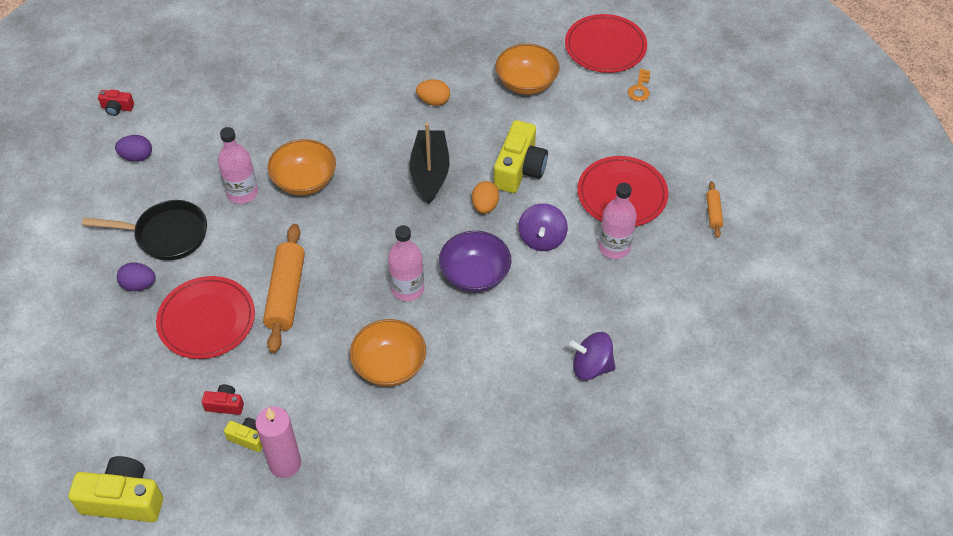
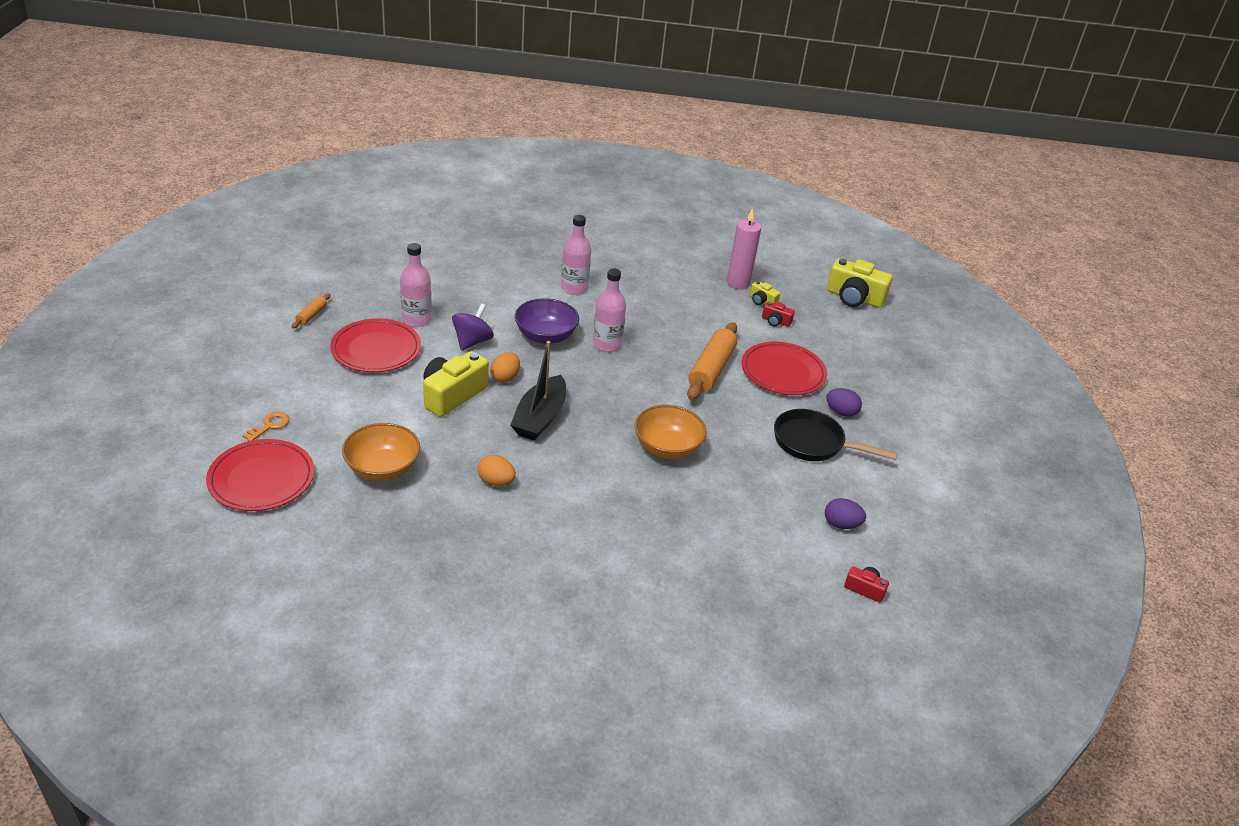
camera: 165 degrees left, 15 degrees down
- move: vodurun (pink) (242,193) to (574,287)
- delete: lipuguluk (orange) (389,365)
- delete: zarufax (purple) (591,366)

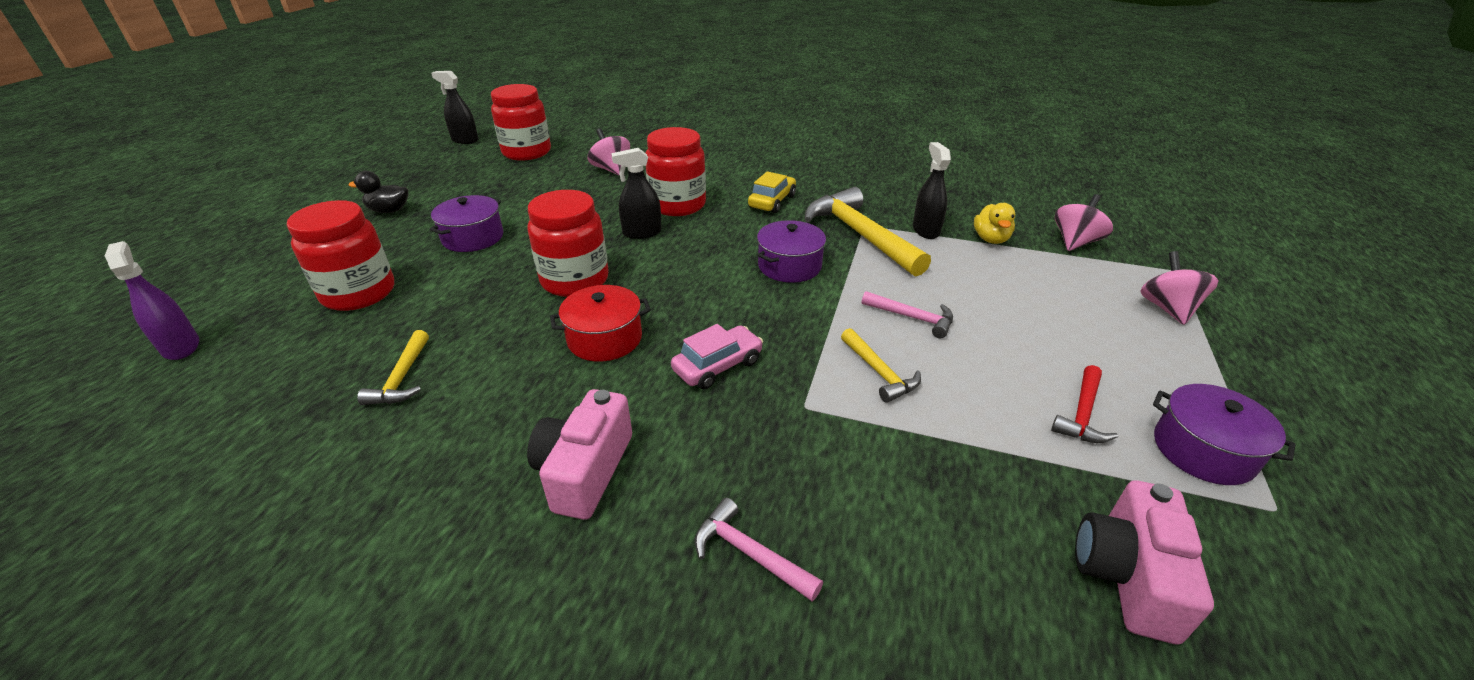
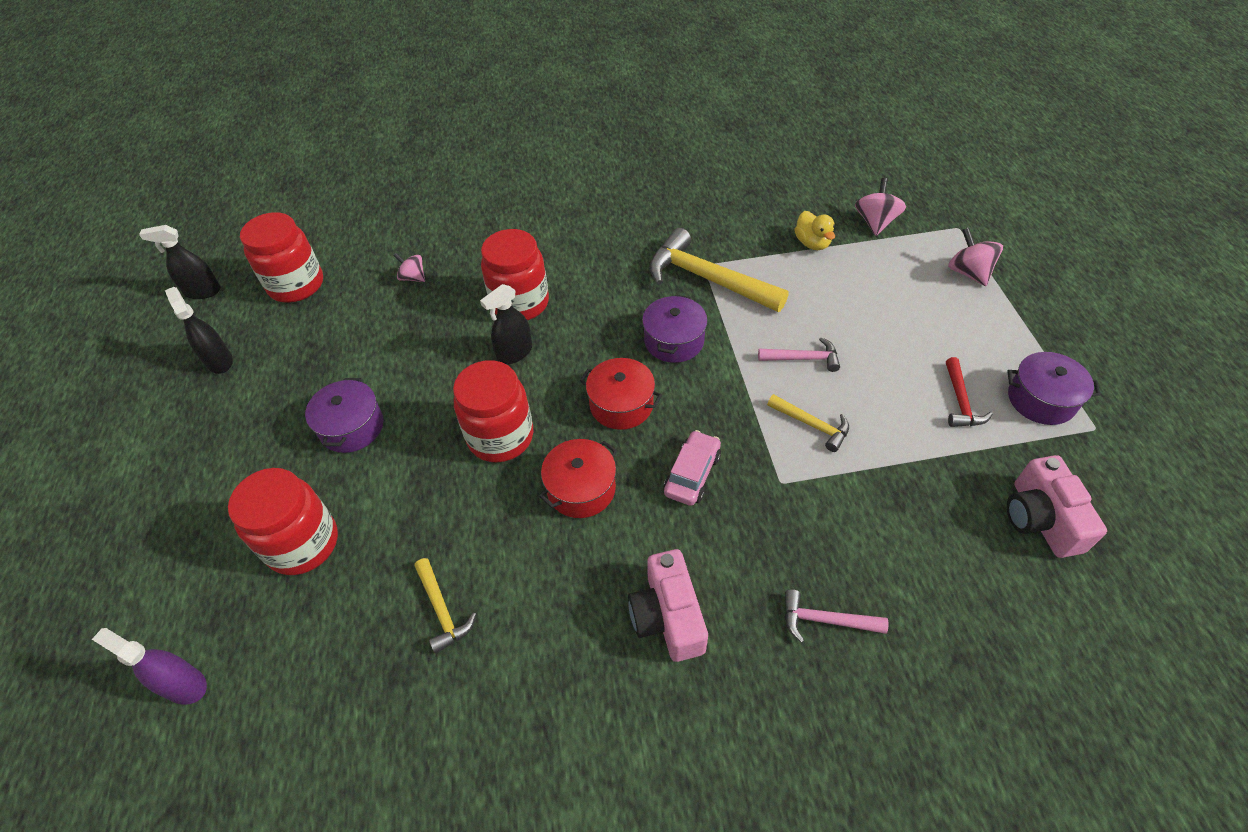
camera: 25 degrees left, 15 degrees up
- move: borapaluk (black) (925,230) to (219,361)
- resize: zarufax (pink) (611,169) = (413,277) x0.66
- insert: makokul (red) (621,405)
- delete: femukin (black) (389,210)
- delete: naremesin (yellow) (772,201)

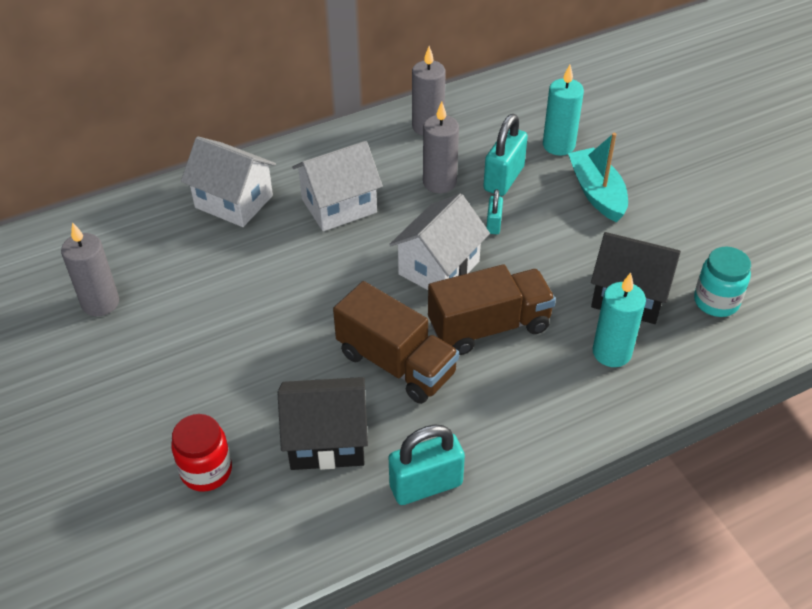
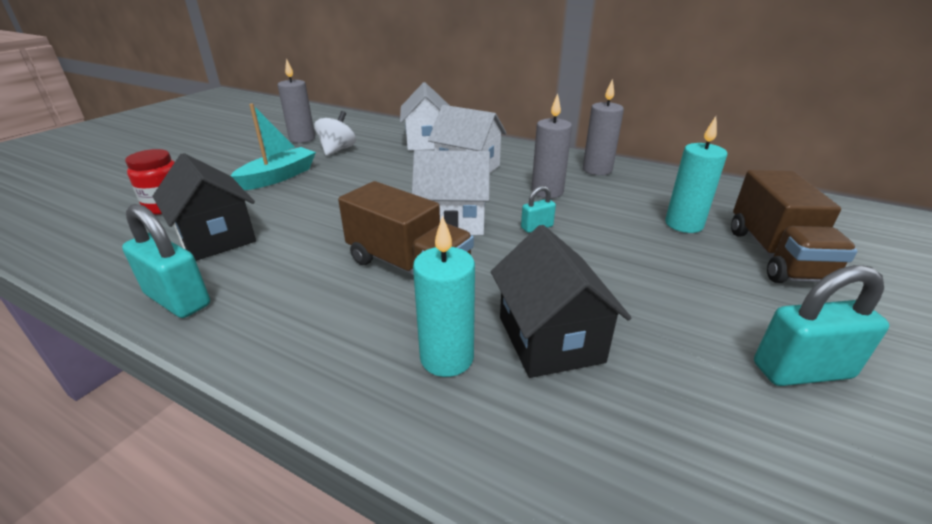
camera: 55 degrees right, 15 degrees down
- move: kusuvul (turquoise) (597,193) to (278,177)
- insert: zarufax (white) (337,150)
- move: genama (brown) (396,363) to (775,255)
- move: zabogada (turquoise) (503,178) to (801,370)
- delete: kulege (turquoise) (716,301)

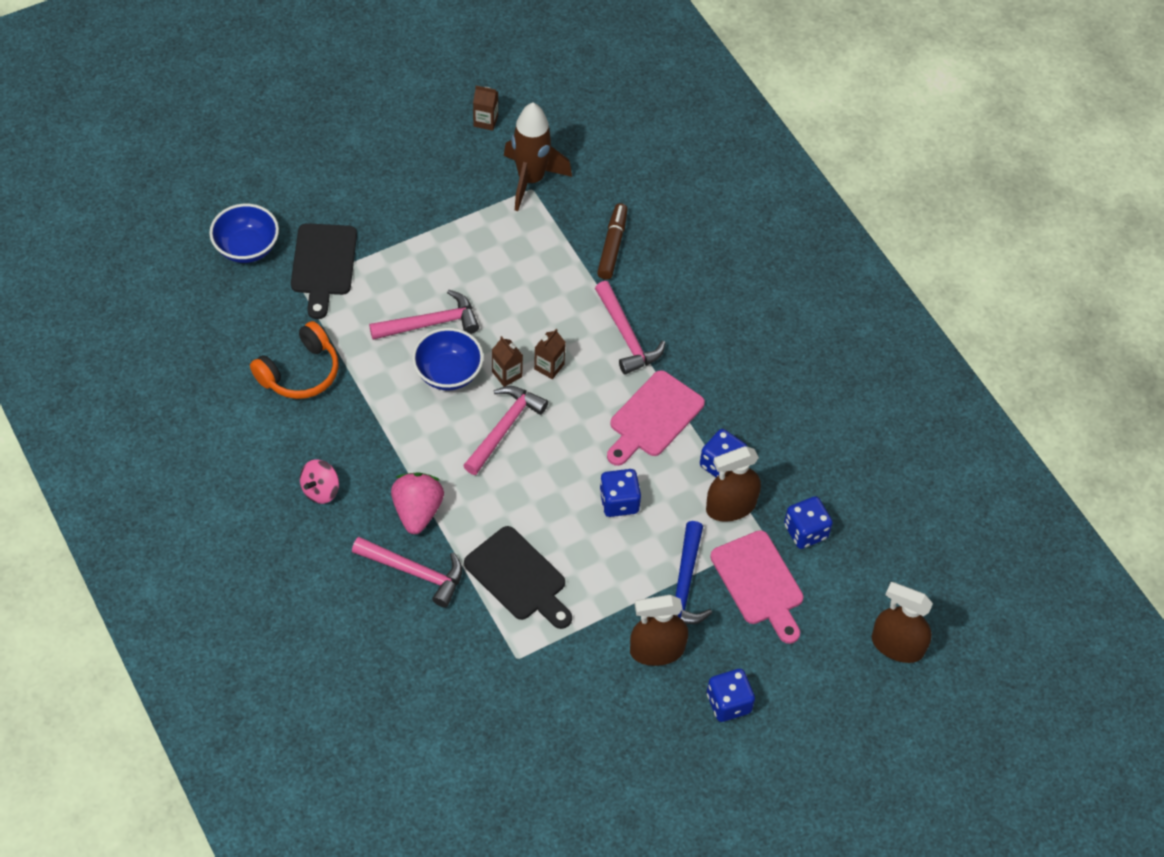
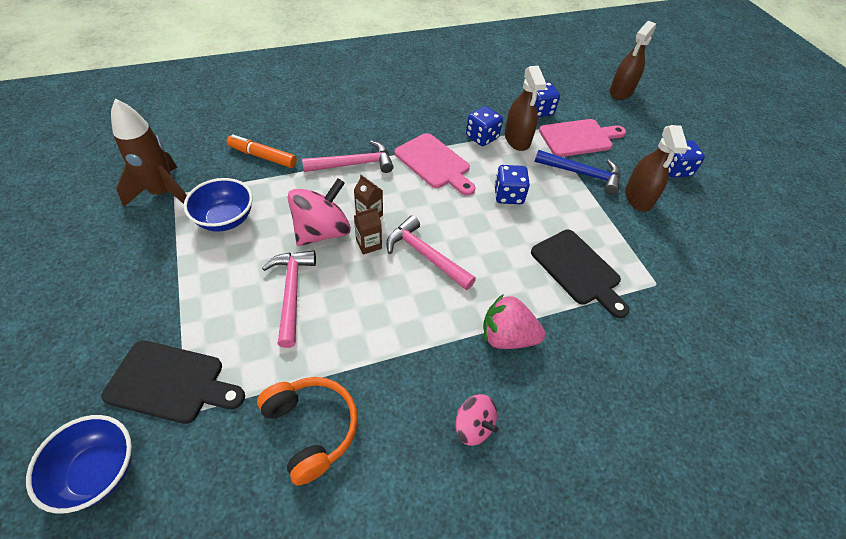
camera: 80 degrees left, 5 degrees down
- move: lipuguluk (blue) (448,373) to (225,219)
- recolor: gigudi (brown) (612,246) to gigudi (orange) (263,156)
- insert: zarufax (pink) (322,231)
- rotate: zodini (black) (519,577) = (578,270) 90 degrees clockwise
- delete: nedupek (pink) (414,572)
- delete: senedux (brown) (485,121)

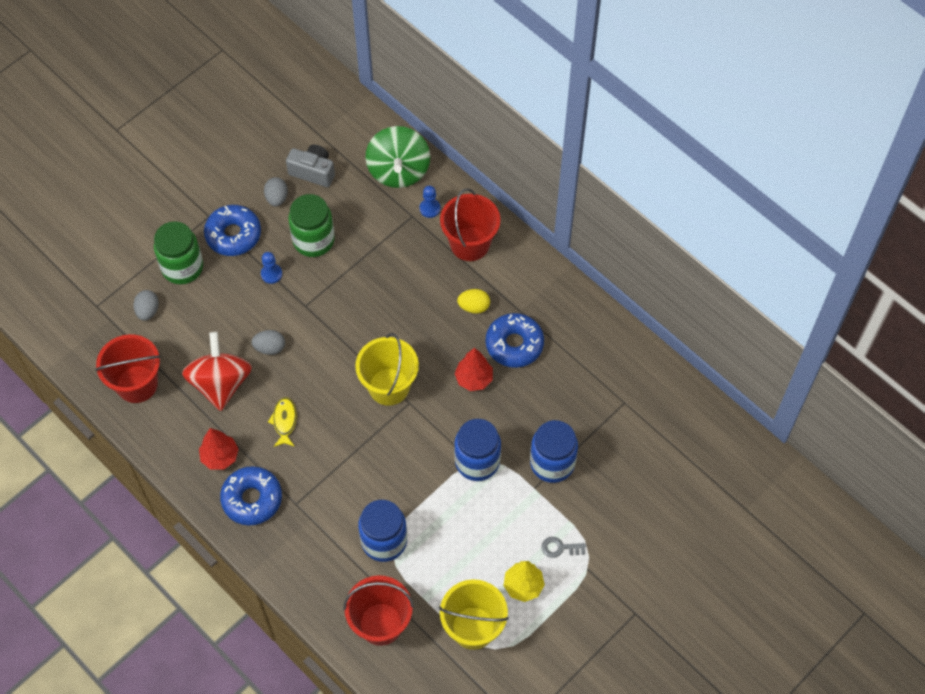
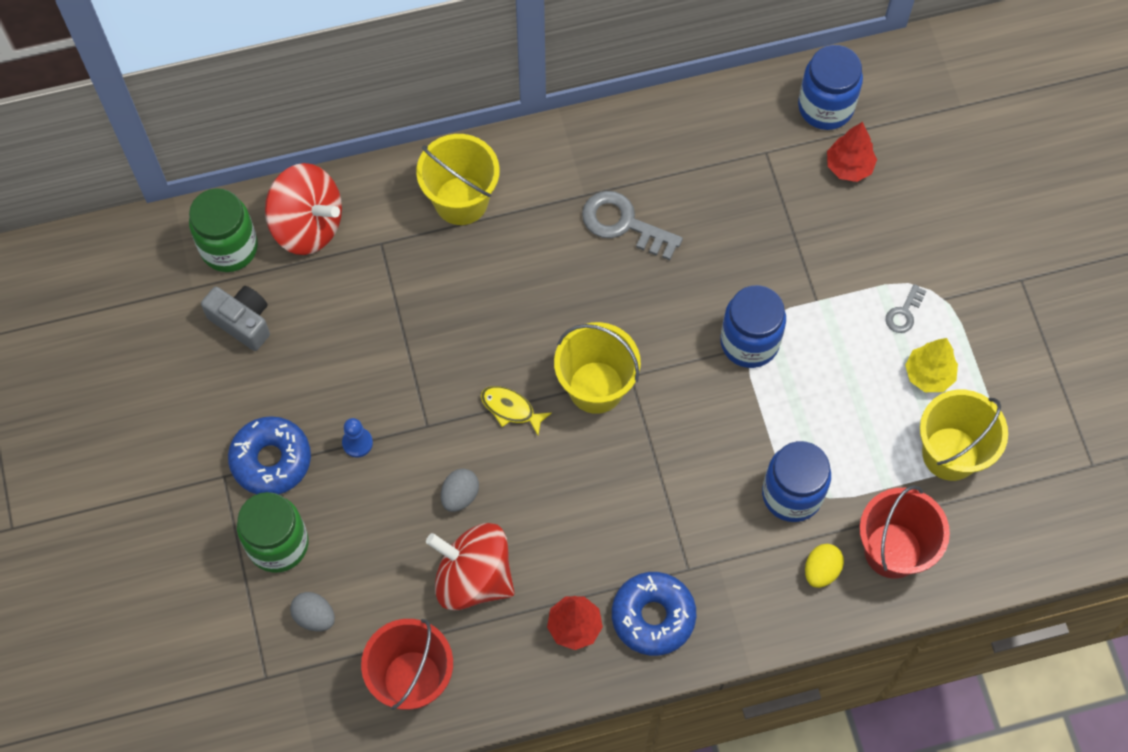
camera: 60 degrees left, 5 degrees up
- move: kulege (green) (313,240) to (229,247)
- rotate: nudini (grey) (313,172) = (242,322) 75 degrees clockwise
- recolor: zarufax (green) (398,171) to zarufax (red) (307,225)
- recolor: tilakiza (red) (470,244) to tilakiza (yellow) (461,201)
- move: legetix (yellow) (284,421) to (511,409)
- replace: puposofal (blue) (514,344) to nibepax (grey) (624,224)
- move: kulege (blue) (552,463) to (825,107)
- move: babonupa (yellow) (474,307) to (821,570)
- move: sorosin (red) (474,379) to (849,167)
- delete: babonupa (grey) (277,198)
- delete: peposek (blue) (430,208)

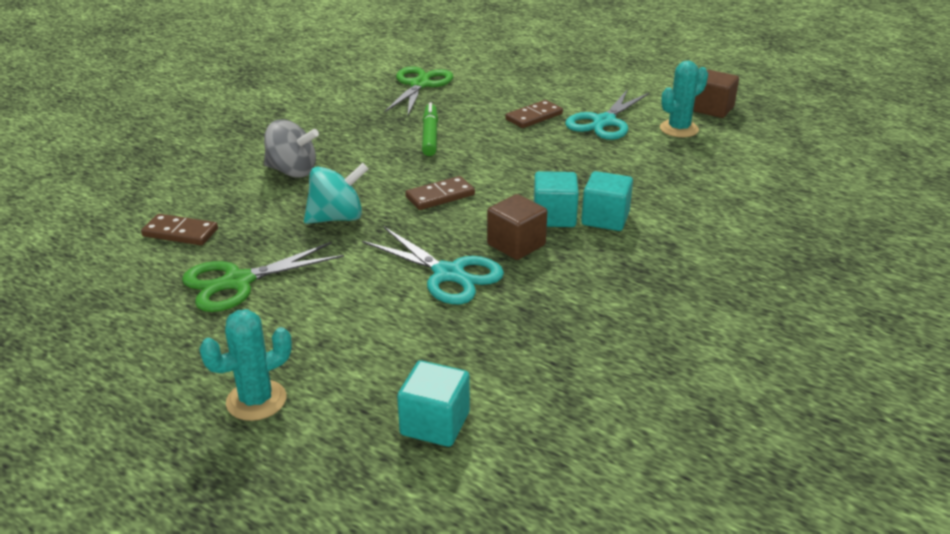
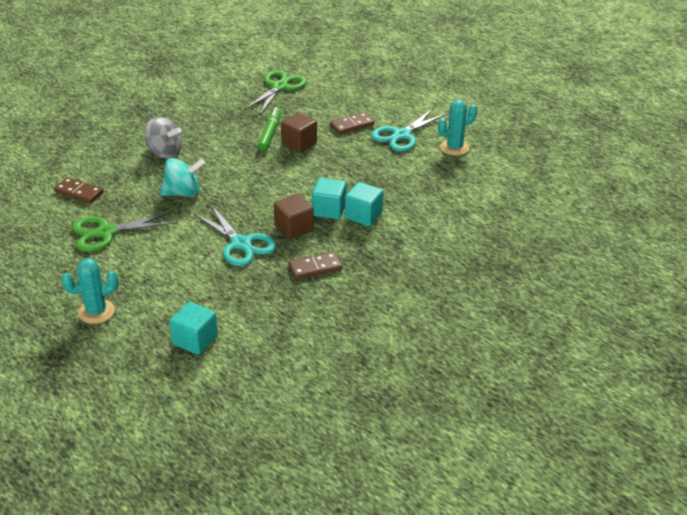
camera: 10 degrees right, 5 degrees up
- move: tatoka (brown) (712,109) to (299,143)
- move: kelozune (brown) (440,196) to (315,268)

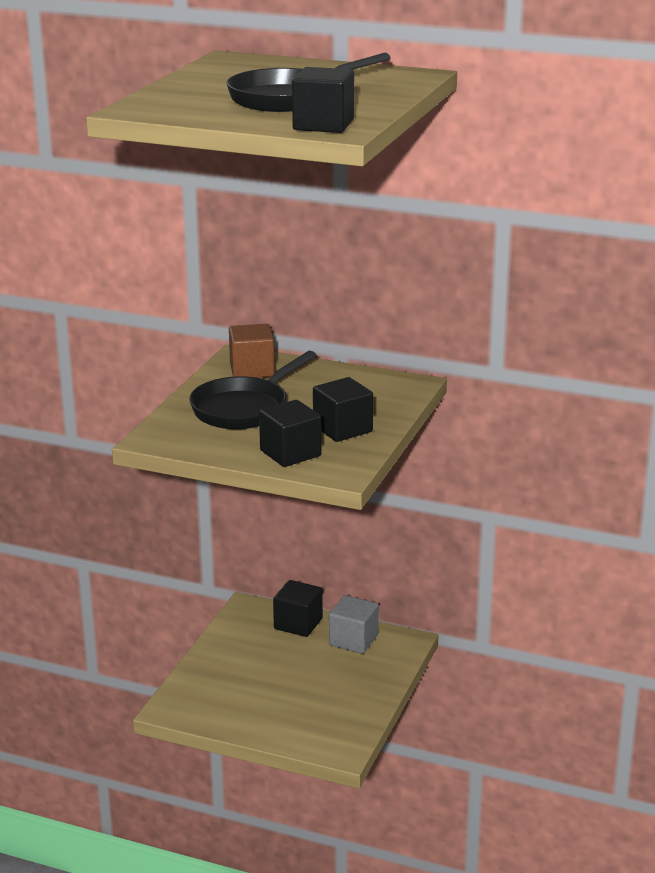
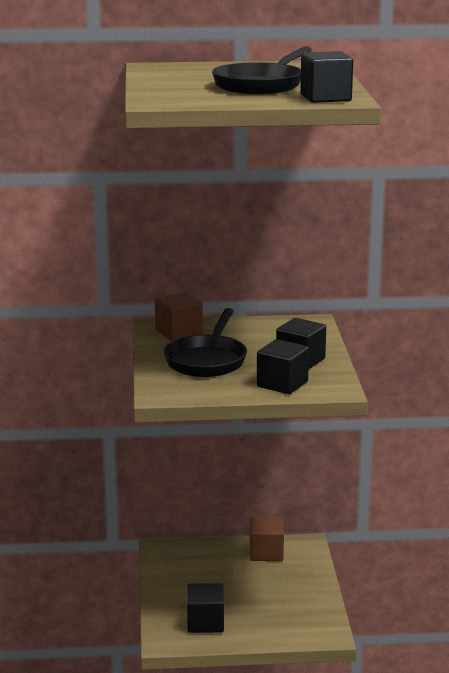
camera: 25 degrees left, 5 degrees down
- move: tatoka (black) (298,624) to (205,623)
- recolor: tatoka (grey) (353,640) to tatoka (brown) (266,553)

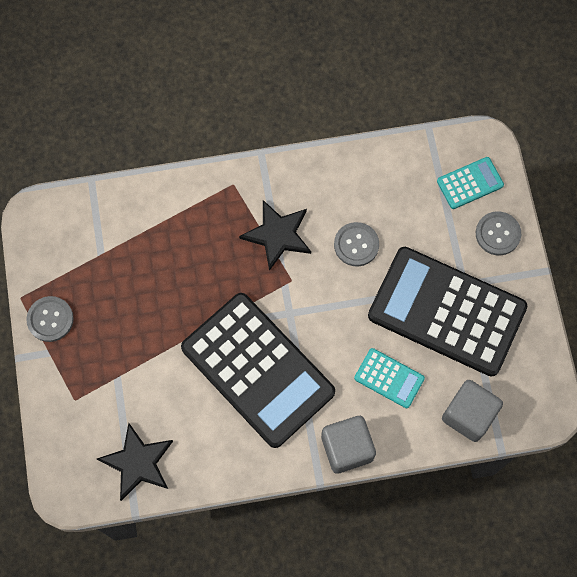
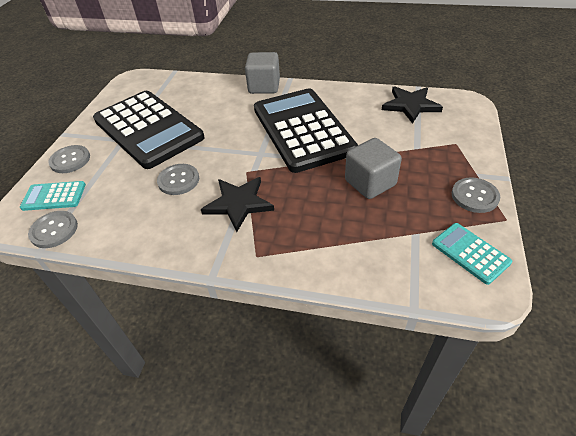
camera: 155 degrees left, 25 degrees down
- insert: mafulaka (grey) (54,230)
- move: tatoka (grey) (468,415) to (370,183)
- move: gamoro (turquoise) (389,378) to (470,253)

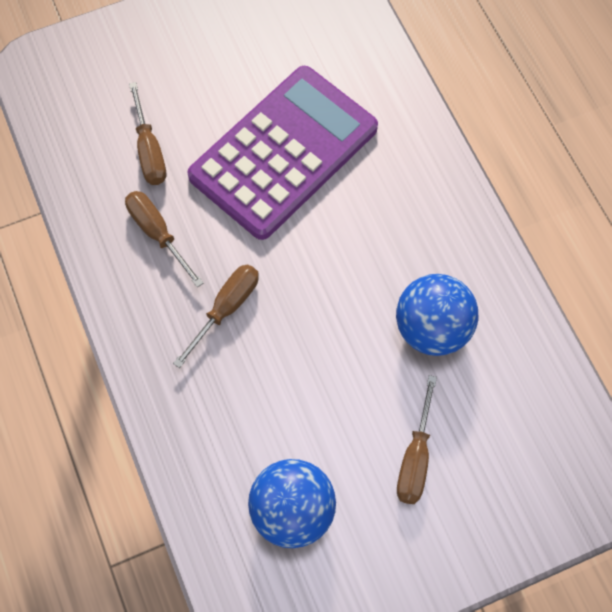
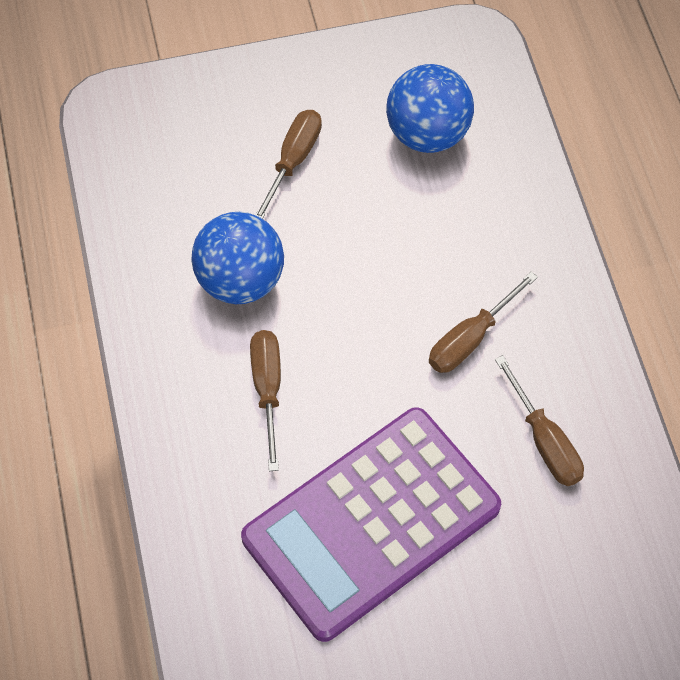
camera: 170 degrees left, 5 degrees down
- move: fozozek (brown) (149,151) to (267,389)

